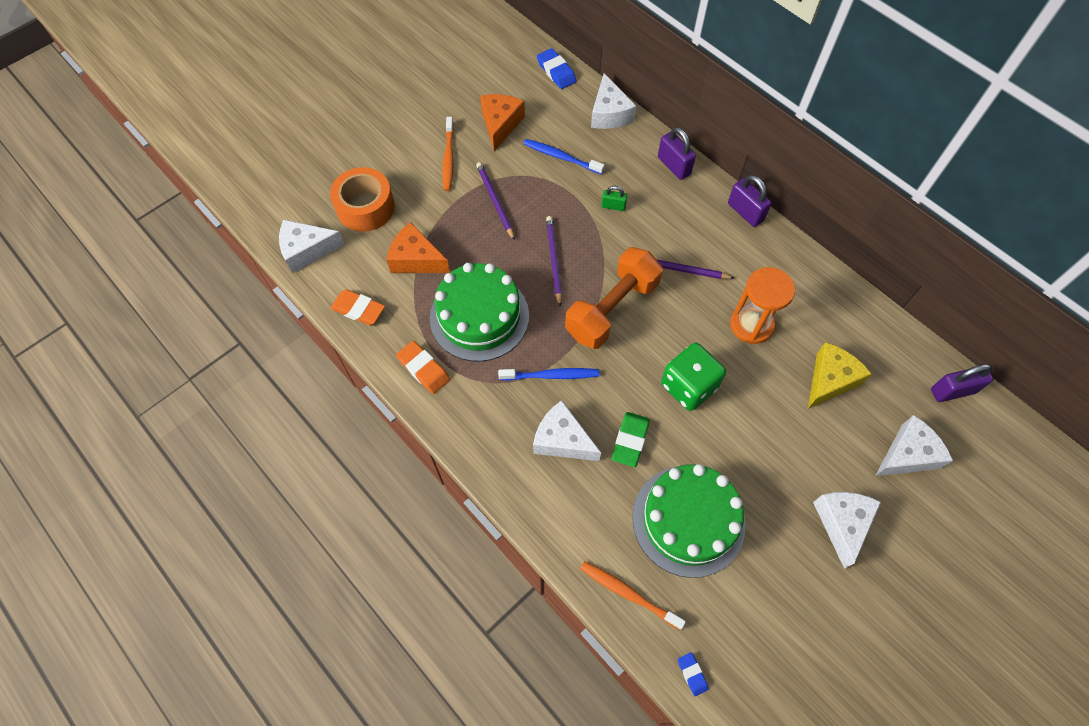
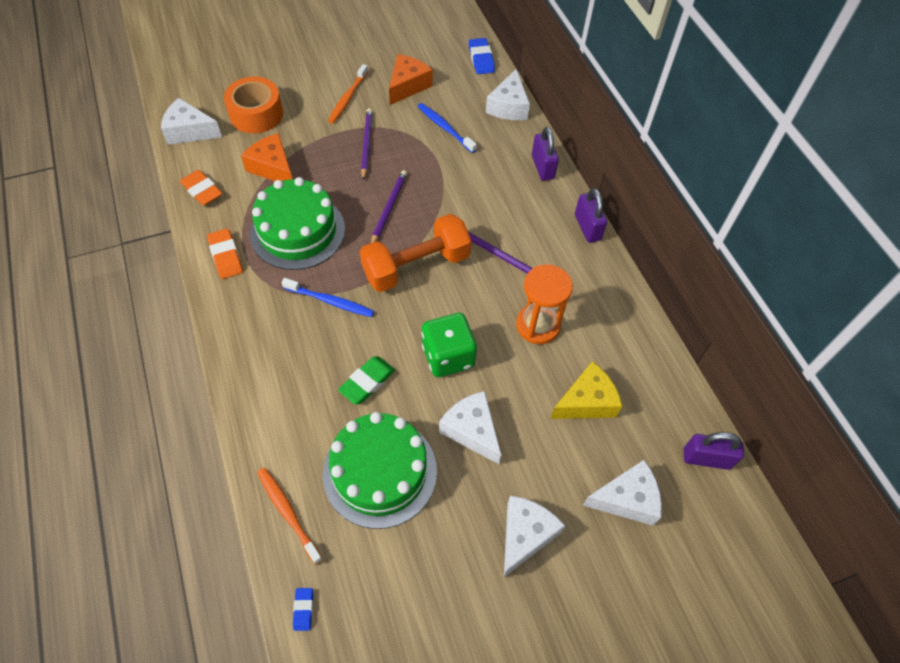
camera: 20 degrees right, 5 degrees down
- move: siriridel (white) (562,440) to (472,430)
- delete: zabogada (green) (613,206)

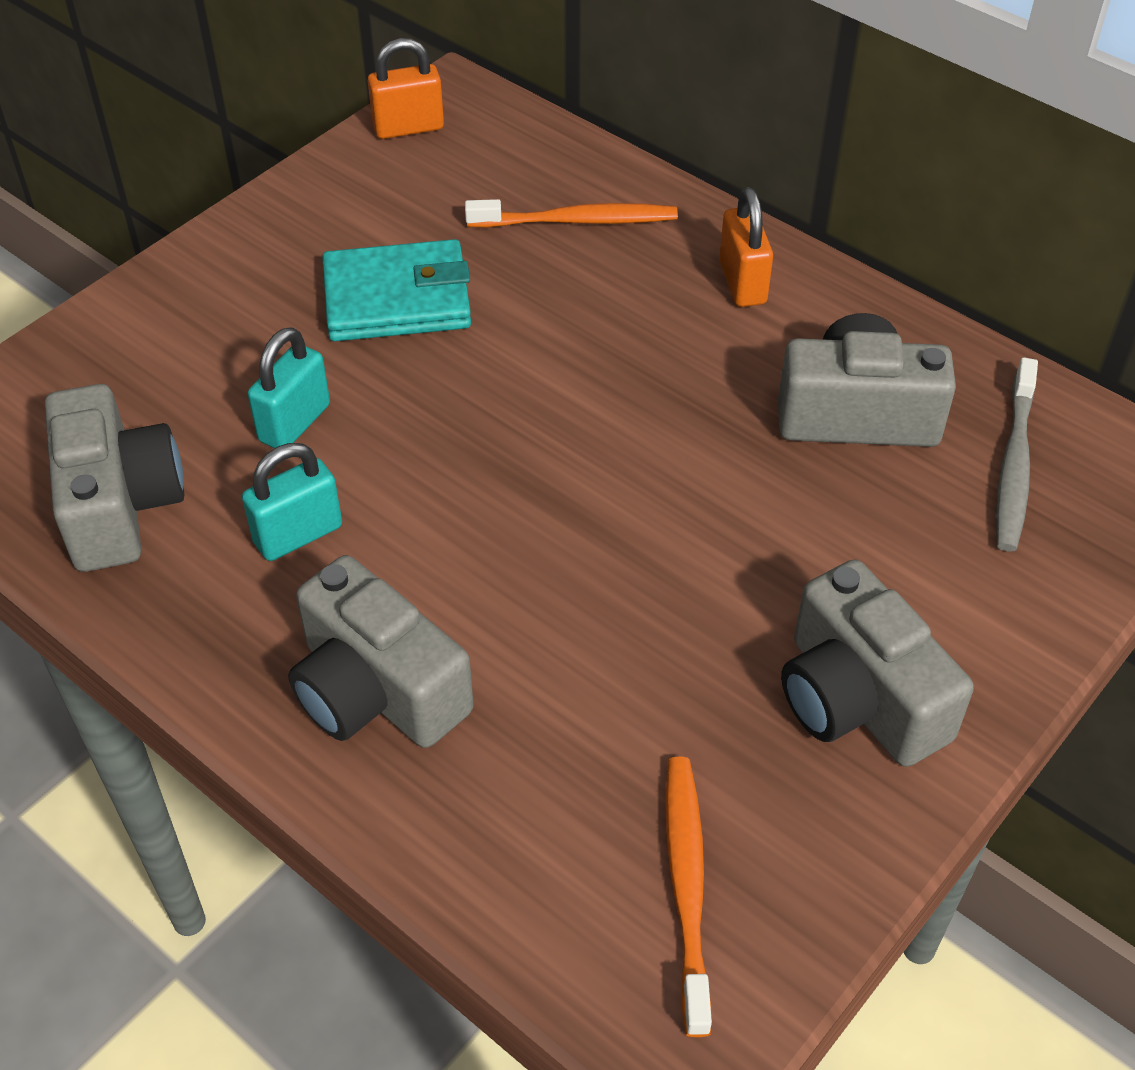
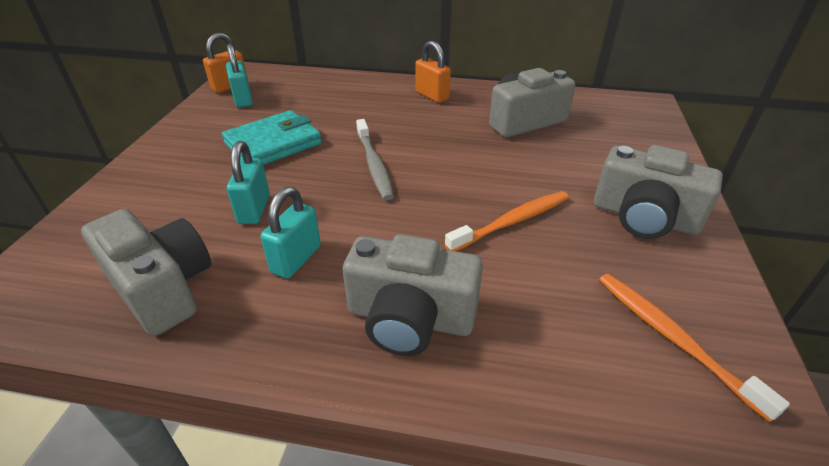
camera: 30 degrees left, 10 degrees down
- insert: zabogada (turquoise) (243,100)
- move: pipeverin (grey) (1014,465) to (374,165)
- move: pipeverin (orange) (577,221) to (512,222)

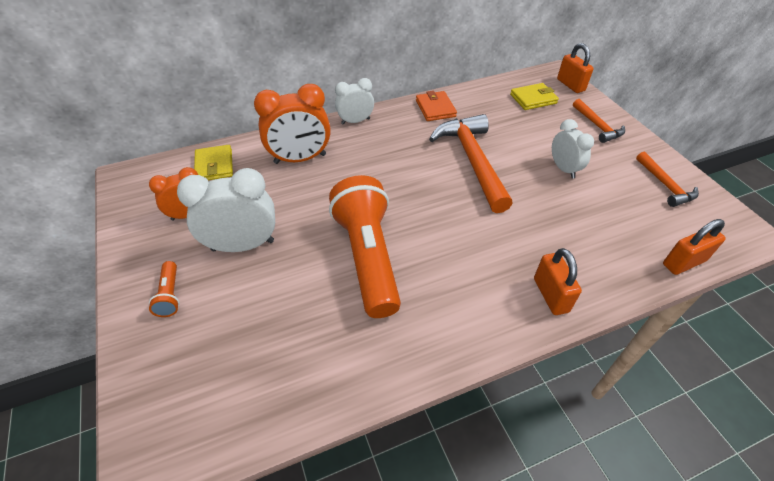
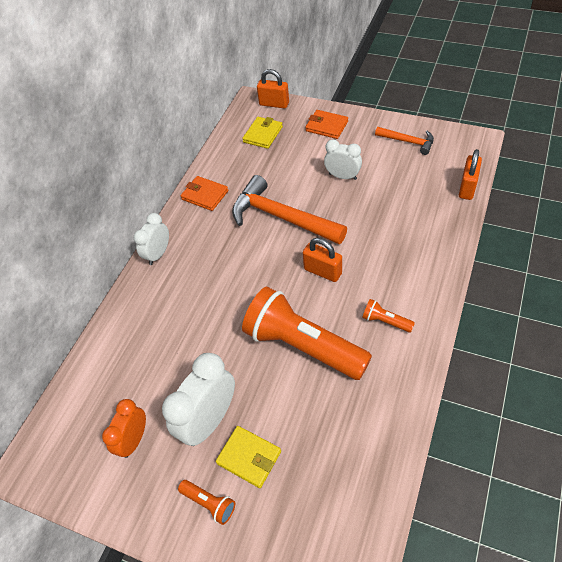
camera: 40 degrees left, 5 degrees up
- move: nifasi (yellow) (214,166) to (249,457)
- move: zabogada (orange) (550,295) to (322,271)
- replace: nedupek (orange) (597,126) to nifasi (orange) (326,126)
- insert: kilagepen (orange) (385,321)
- delete: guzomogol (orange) (300,159)

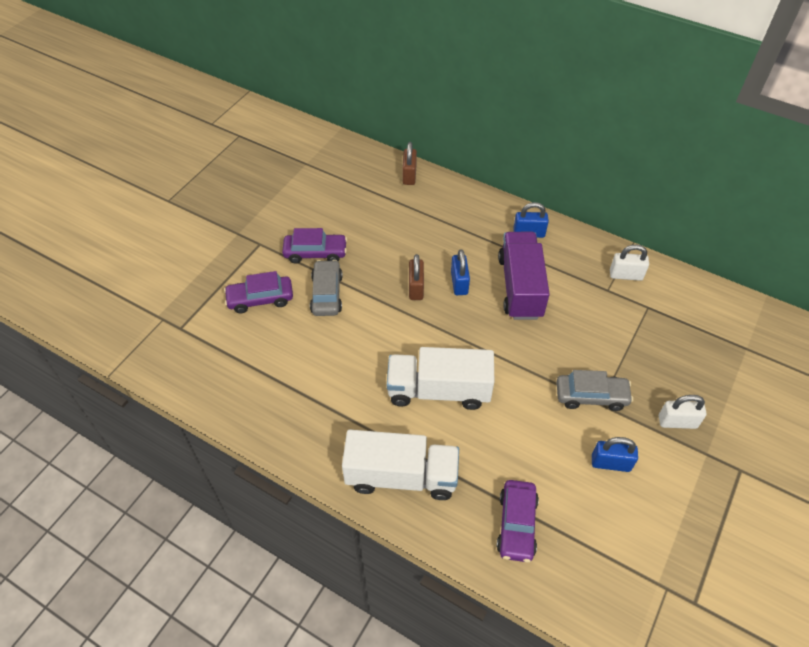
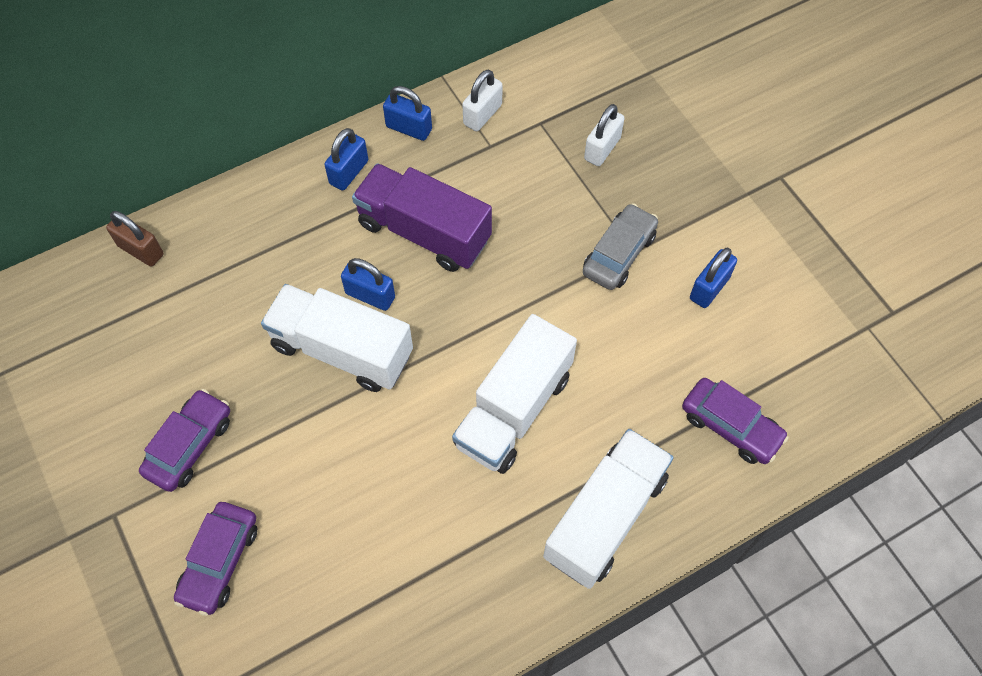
camera: 60 degrees left, 10 degrees up
- replace: zabogada (brown) (416,288) to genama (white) (342,350)
- insert: zabogada (blue) (409,128)
- move: zabogada (white) (677,422) to (602,148)
- delete: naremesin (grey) (326,294)

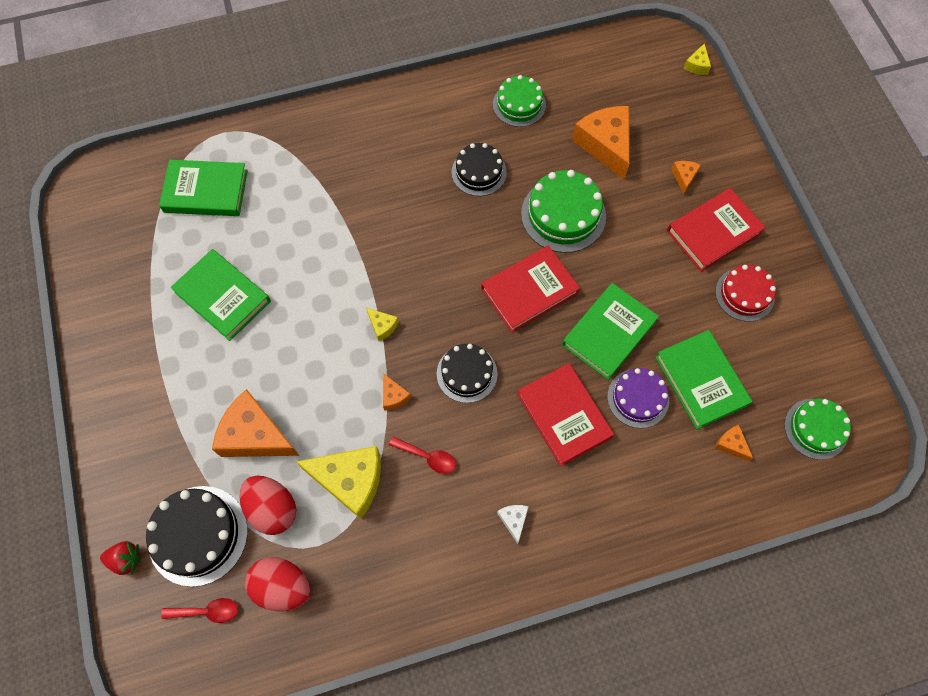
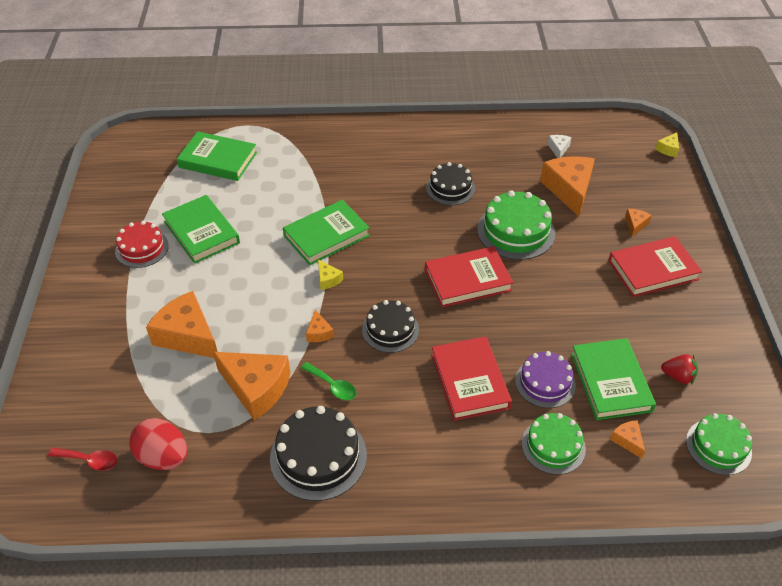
camera: 15 degrees right, 20 degrees down
- move: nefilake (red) (744,294) to (142,248)
- recolor: siriridel (yellow) (350,480) to siriridel (orange) (256,388)
- move: nefilake (black) (198,535) to (318,456)
- move: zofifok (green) (609,333) to (326,236)
- recolor: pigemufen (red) (428,457) to pigemufen (green) (332,386)
- move: nefilake (green) (519,104) to (553,446)
- move: siriridel (white) (513,520) to (558,149)
- move: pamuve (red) (126,559) to (678,376)
- delete: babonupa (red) (272,509)

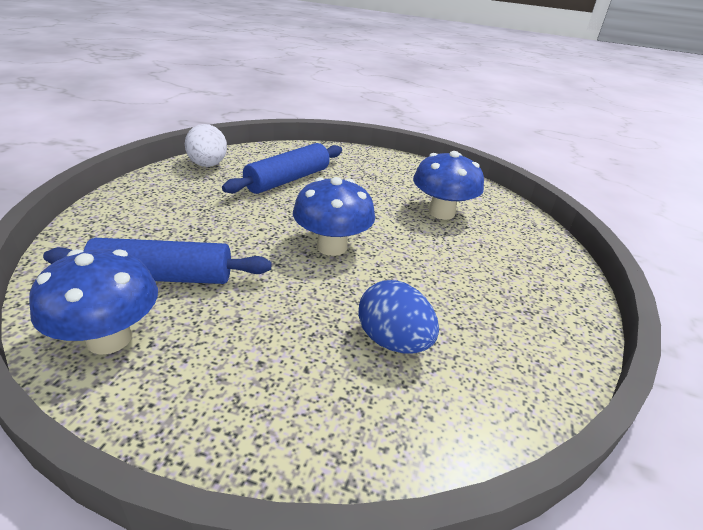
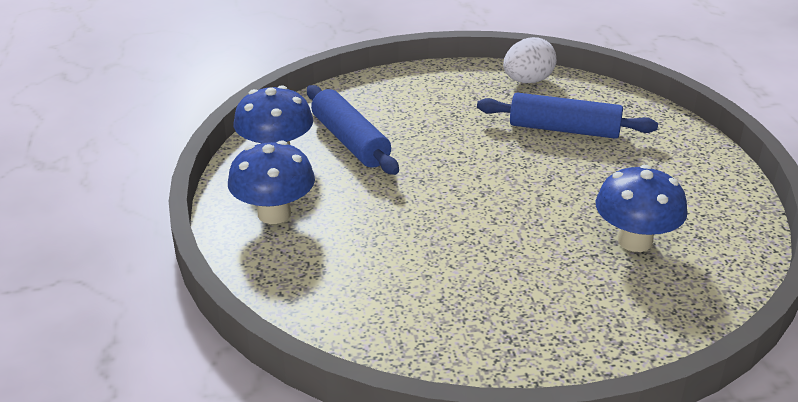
camera: 65 degrees right, 0 degrees up
- move: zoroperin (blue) (332,247) to (274,214)
- delete: babonupa (blue) (393,341)

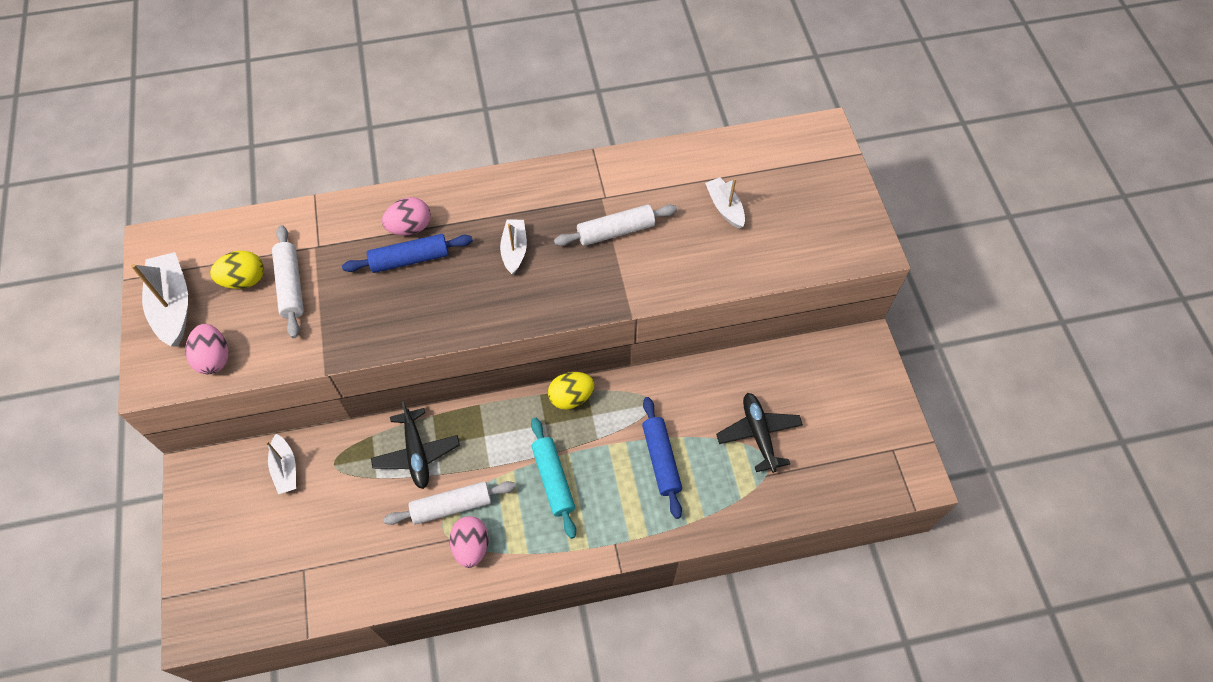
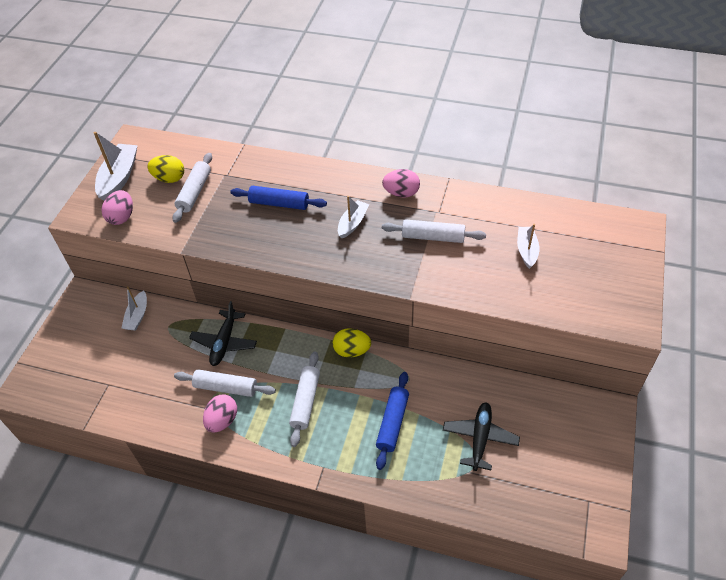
camera: 30 degrees right, 10 degrees down
- recolor: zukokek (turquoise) (553,480) to zukokek (white) (305,401)
- move: babonupa (pink) (410,227) to (401,193)

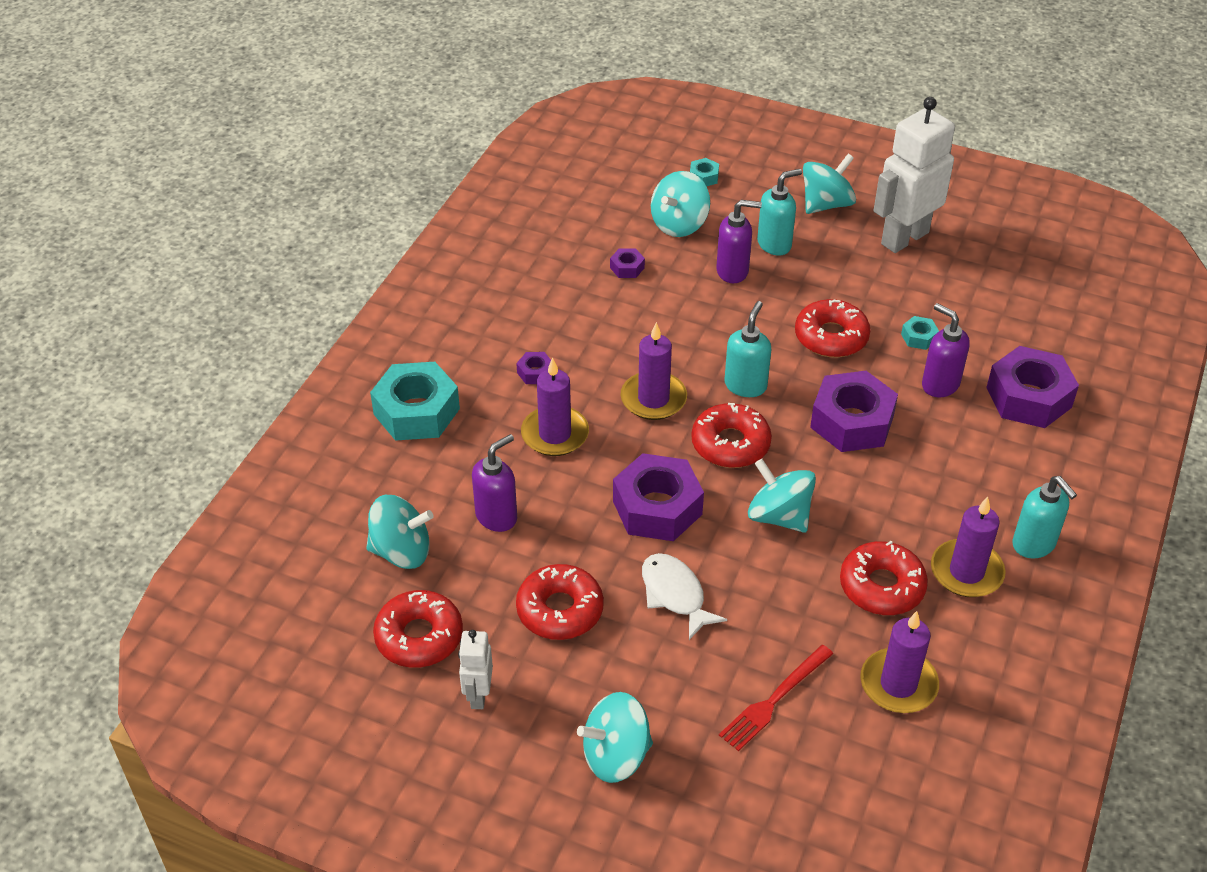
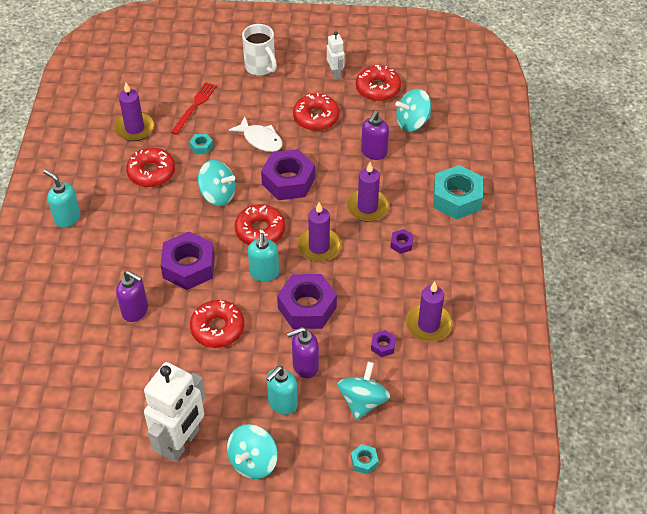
camera: 160 degrees right, 5 degrees up
- move: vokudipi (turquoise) (919,337) to (201,146)
- replace: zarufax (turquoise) (616,756) to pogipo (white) (260,67)
- move: vokudipi (purple) (1028,397) to (307,307)
- move: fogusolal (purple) (966,572) to (428,324)

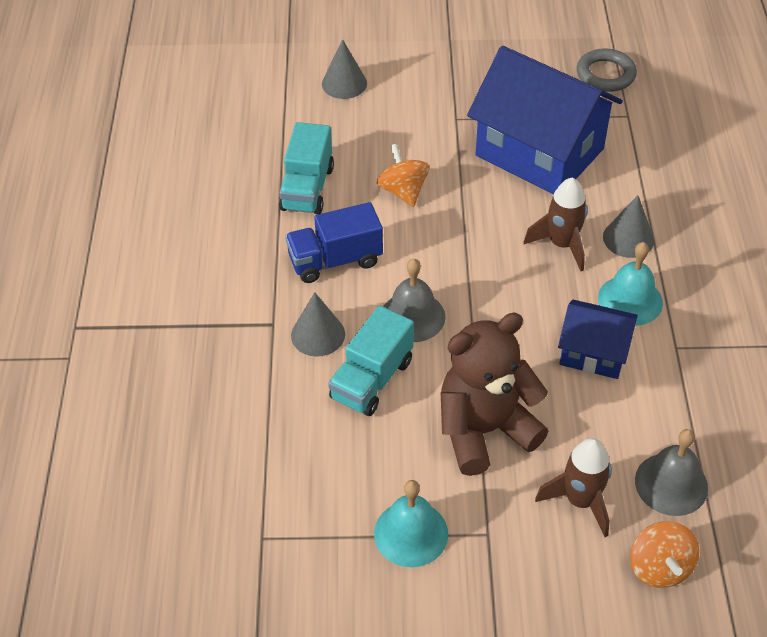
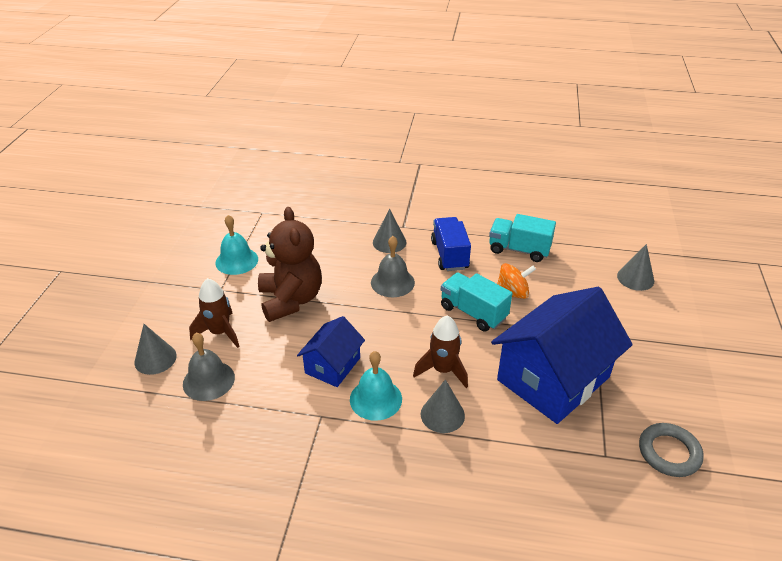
camera: 100 degrees right, 10 degrees down
- replace: zarufax (orange) (659,567) to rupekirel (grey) (155,359)
- move: genama (turquoise) (372,379) to (473,312)

